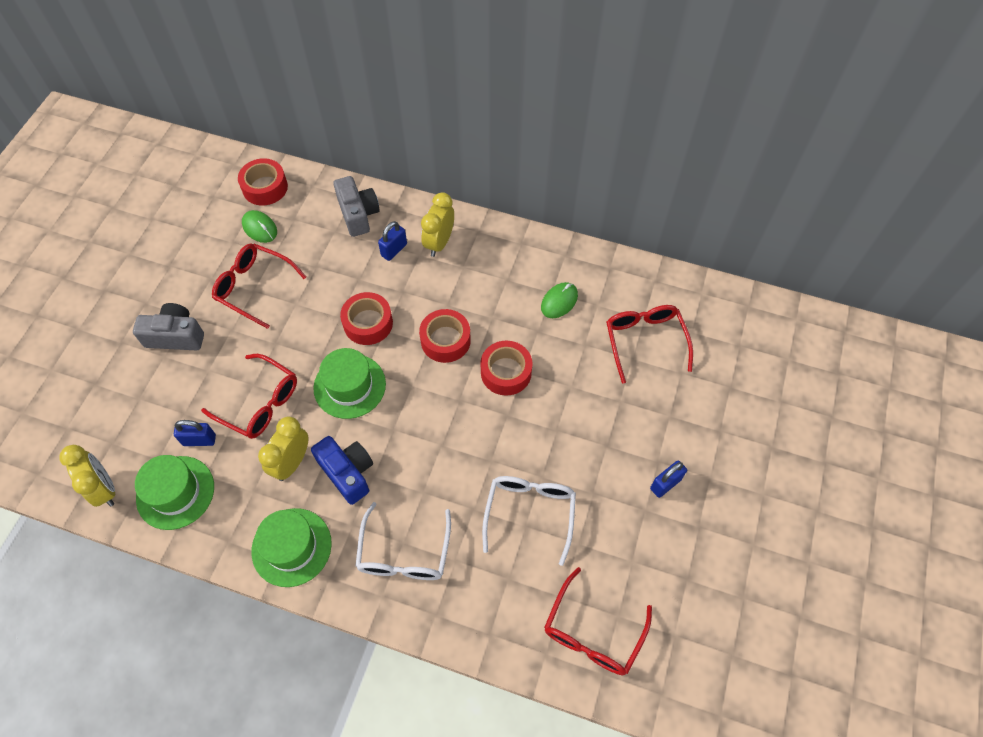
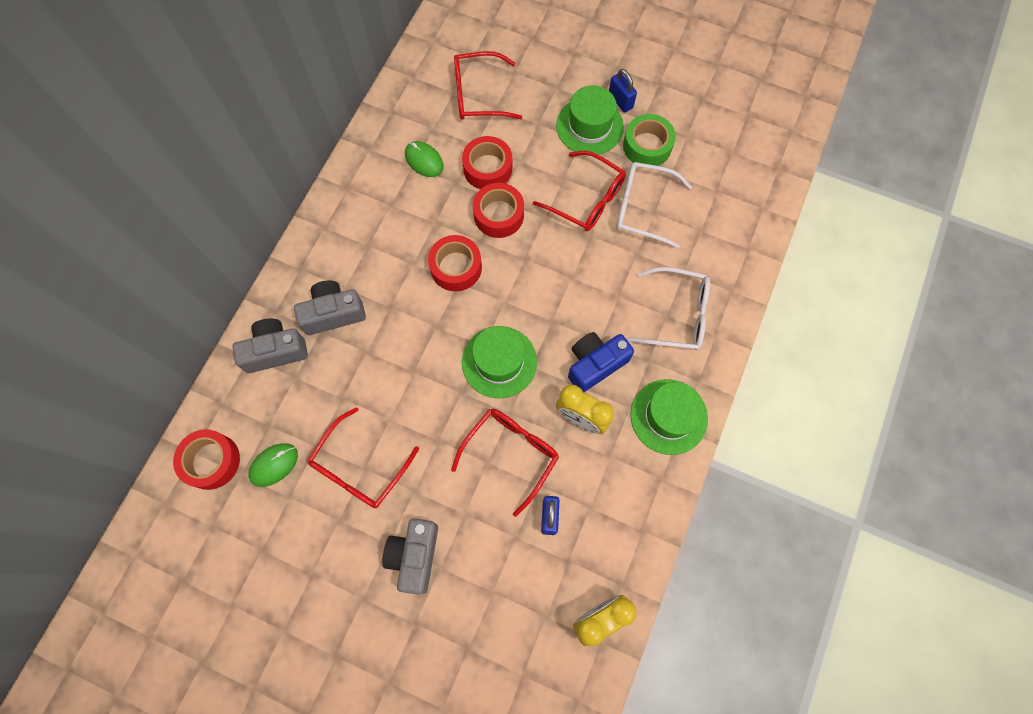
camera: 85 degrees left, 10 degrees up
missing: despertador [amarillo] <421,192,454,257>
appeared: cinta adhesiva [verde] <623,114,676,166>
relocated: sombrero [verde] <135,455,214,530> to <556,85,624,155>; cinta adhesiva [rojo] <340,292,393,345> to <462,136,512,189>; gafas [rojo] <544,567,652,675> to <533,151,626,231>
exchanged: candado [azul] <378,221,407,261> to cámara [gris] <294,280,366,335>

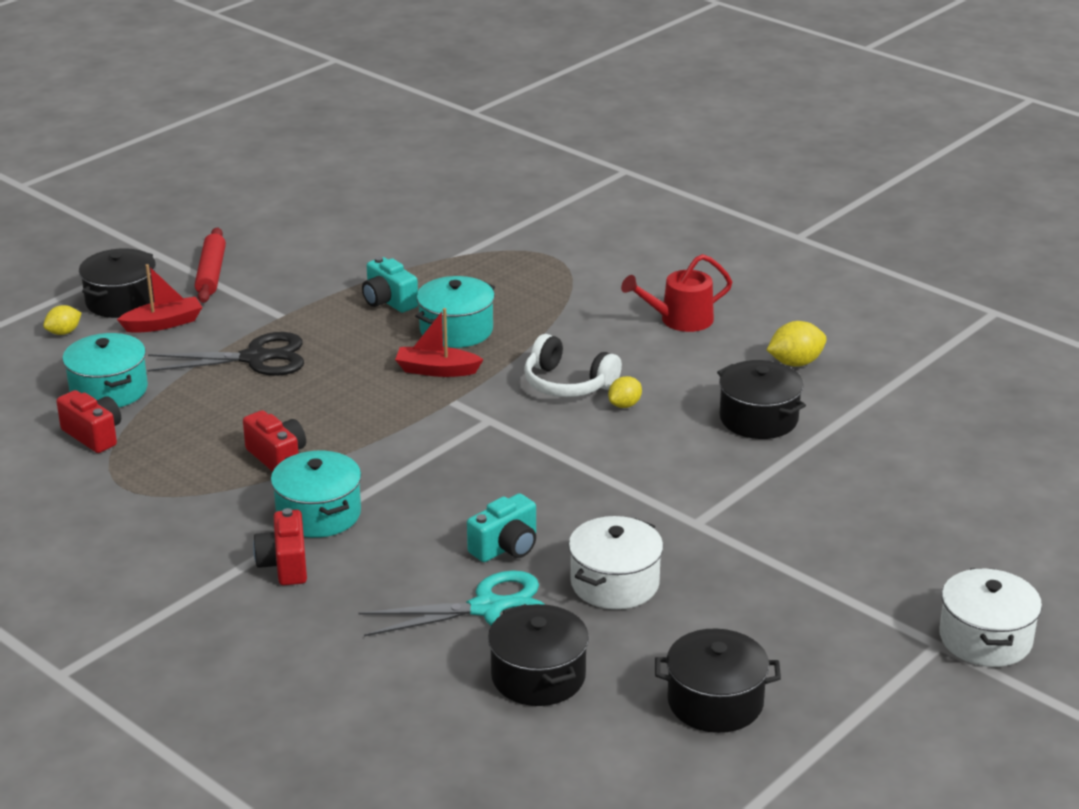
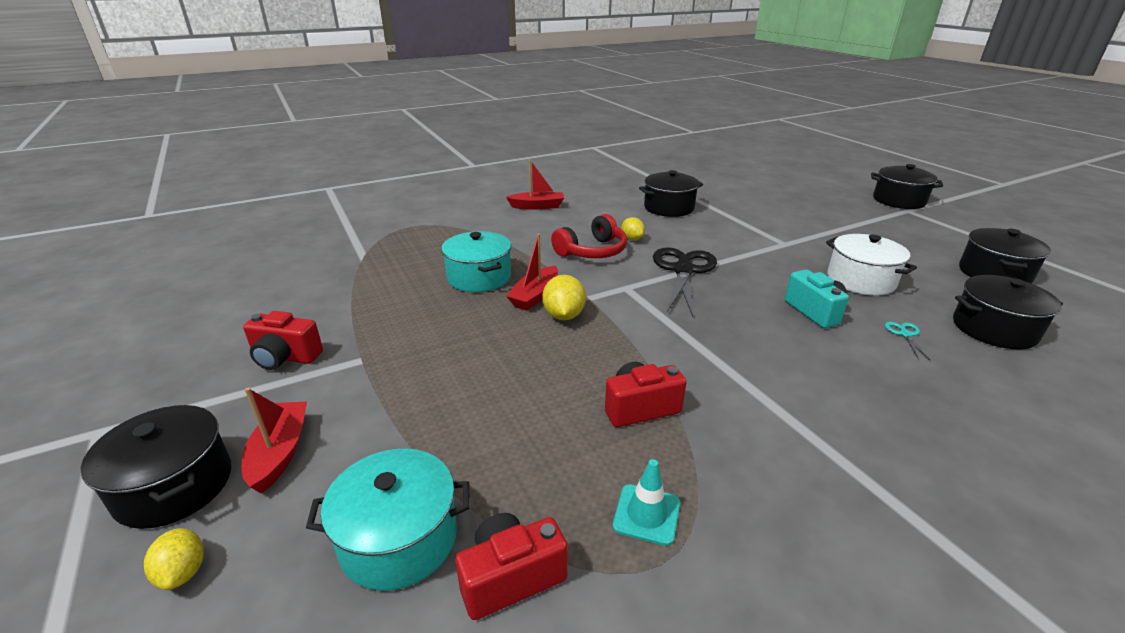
camera: 70 degrees left, 0 degrees up
missing: rodillo [rojo] <195,227,226,303>; olla [turquesa] <271,451,361,538>; cámara [turquesa] <362,256,418,313>
appeared: cono de tráfico [turquesa] <613,459,680,546>
relocated: tijeras [negro] <147,332,304,376> to <653,247,717,317>; cámara [rojo] <253,508,307,585> to <243,311,323,370>; limón [amarillo] <767,321,827,367> to <542,275,586,320>
exchanged: regadera [rojo] <621,254,732,332> to barco [rojo] <506,160,564,210>
colour: auriculares [blanco] <524,334,622,397> to auriculares [rojo] <551,214,627,258>; olla [blanco] <939,568,1042,667> to olla [negro] <871,164,943,209>
size: tijeras [turquesa] <359,571,545,636> = <885,322,930,360> x0.41

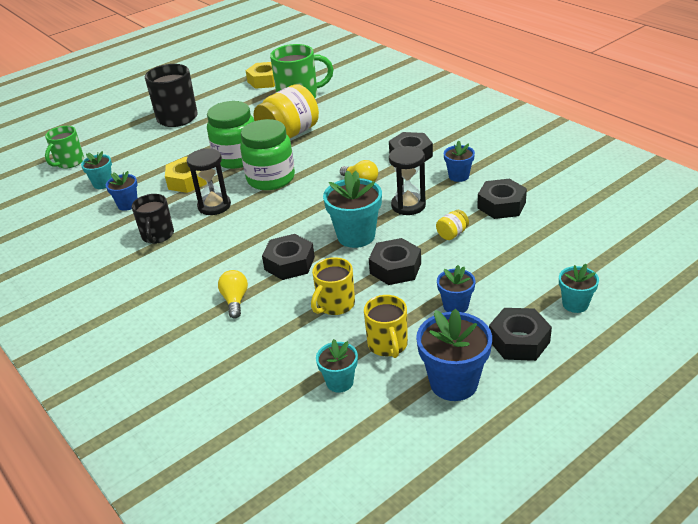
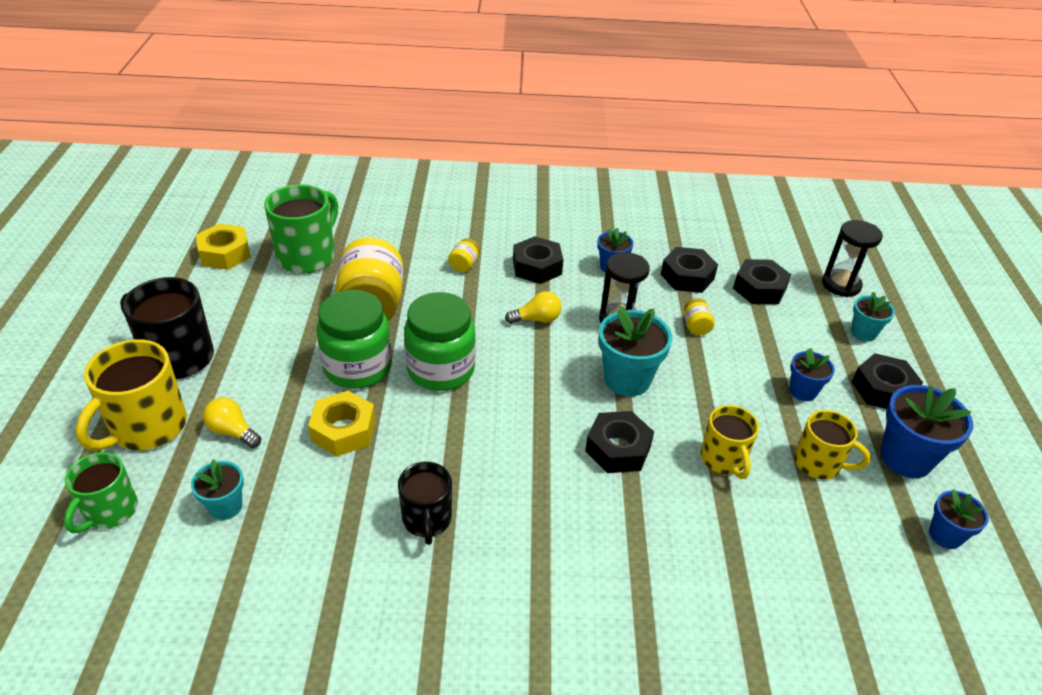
camera: 55 degrees left, 5 degrees up
missing: maceta [turquesa] <316,339,358,393>
appeared: taza [amarillo] <76,339,187,451>; tarro [amarillo] <448,239,480,272>
relocated: maceta [azul] <106,171,138,211> to <929,489,989,549>; reloj de arena [negro] <187,148,231,215> to <822,220,883,297>; bombilla [amarillo] <218,270,248,319> to <203,397,261,448>; tuerca [negro] <369,238,421,285> to <733,259,791,304>
spun: taza [verde] <45,126,84,169> = <64,452,138,533> 45 degrees clockwise; taza [negro] <132,194,174,244> = <398,462,452,545> 45 degrees clockwise

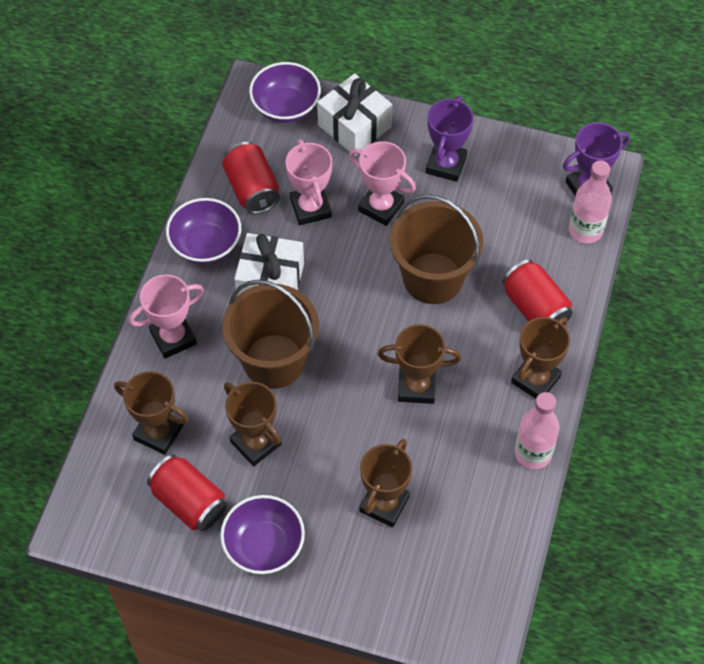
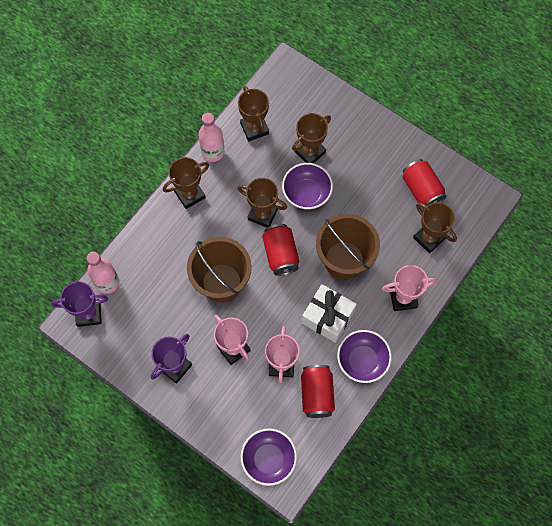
camera: 160 degrees left, 10 degrees up
missing: regalo [blanco] <317,73,392,156>
relocated: cuenco [morado] <220,495,305,574> to <282,163,333,209>; trofeo [marrón] <224,382,282,466> to <238,86,269,141>; lata [rojo] <502,259,573,322> to <262,224,299,276>

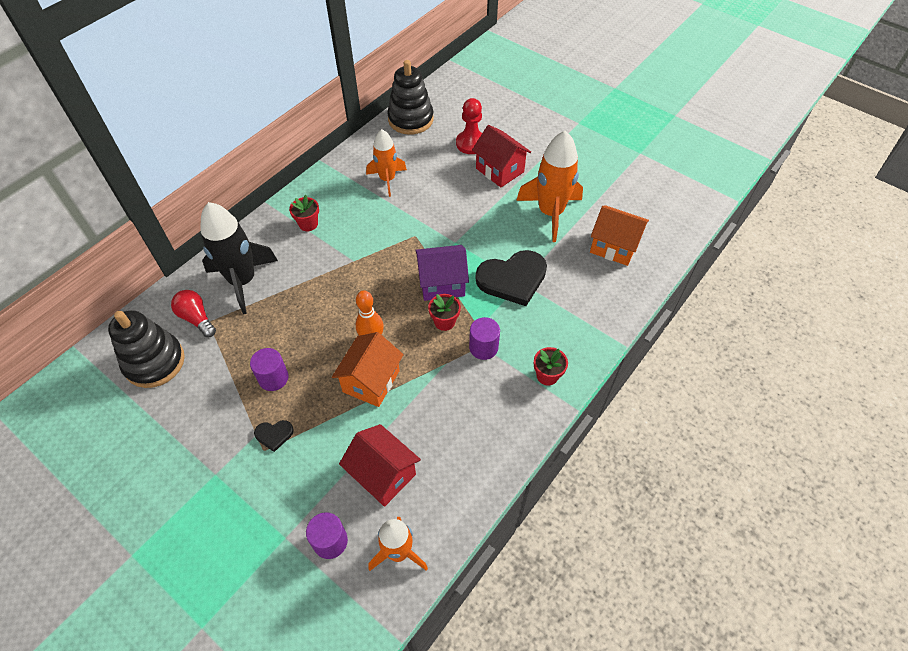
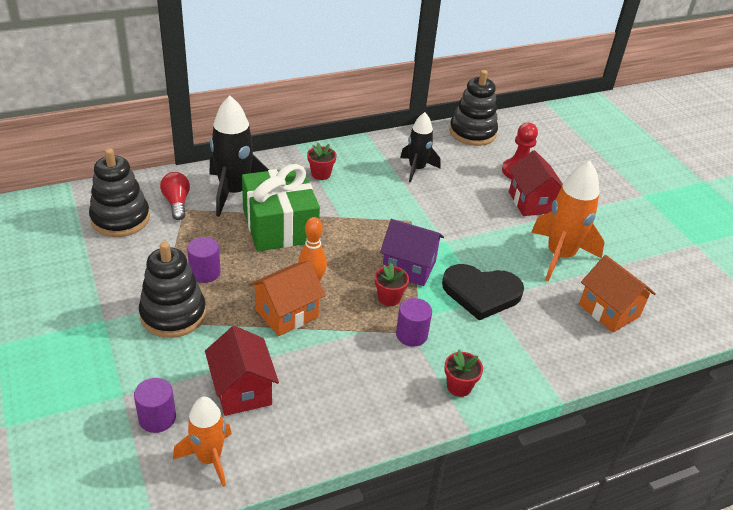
camera: 25 degrees right, 15 degrees down
appeared: regalo [verde] <242,164,320,251>
exchanged: corazón [negro] <254,420,294,452> to juguete apilable [negro] <139,242,206,338>
colour: cohete [naranja] <366,129,407,197> to cohete [negro] <400,112,440,183>

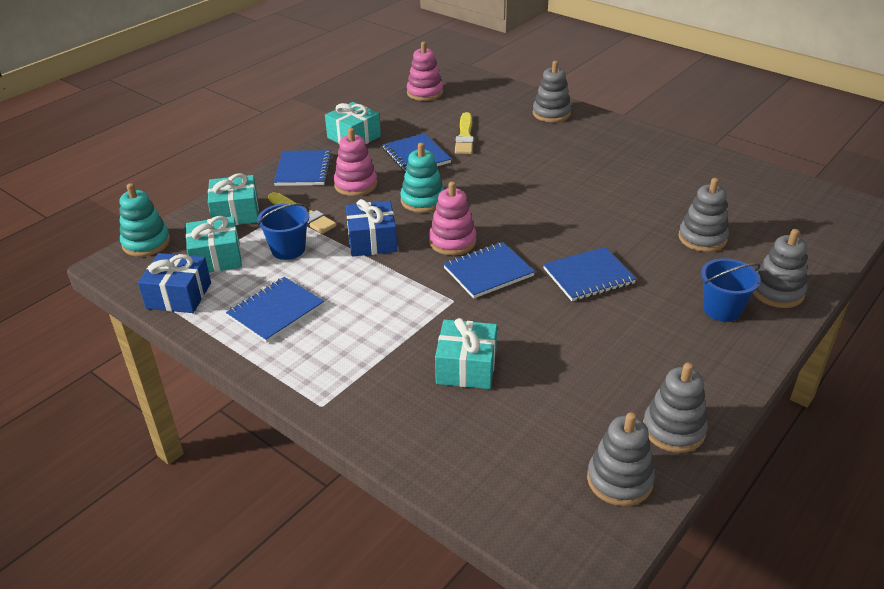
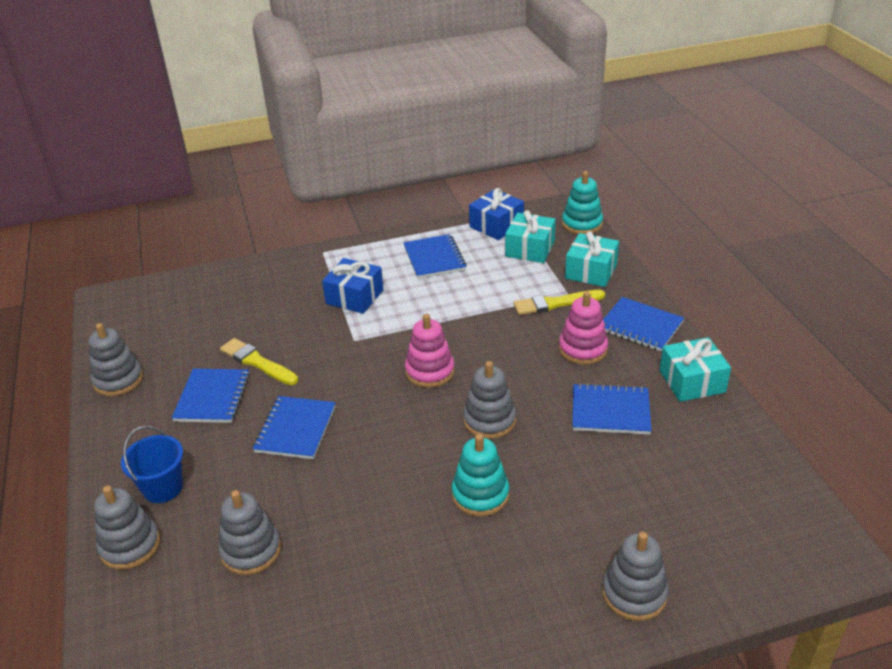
camera: 125 degrees right, 0 degrees up
missing: balde [azul] <257,203,309,260>; juguete apilable [rosa] <407,42,443,101>; regalo [turquesa] <435,318,497,389>
relocated: regalo [azul] <346,199,397,257> to <322,258,384,314>; juguete apilable [turquesa] <400,143,444,213> to <452,434,509,517>; cuaderno [azul] <443,242,535,298> to <172,369,250,423>; pincel [amarillo] <455,112,474,154> to <220,338,298,385>; juguete apilable [gris] <587,412,655,506> to <463,361,516,439>

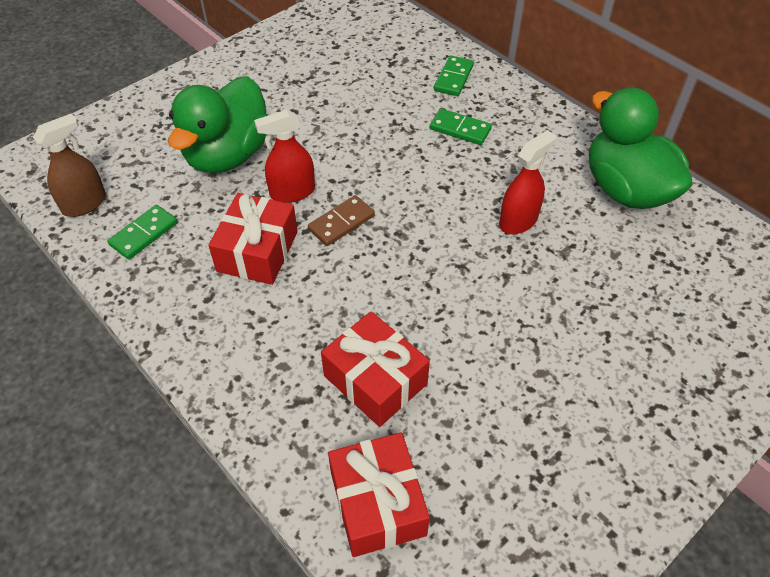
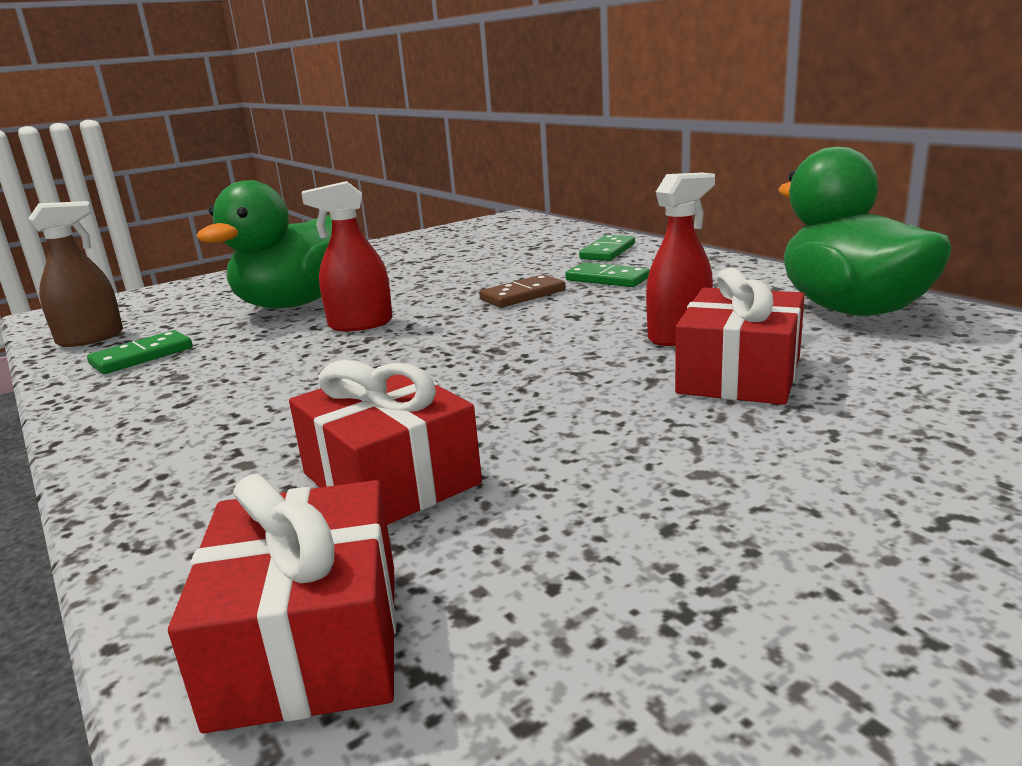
camera: 10 degrees right, 30 degrees down
relocated: regalo [rojo] <208,193,298,285> to <675,268,805,405>; ficha de dominó [marrón] <308,195,375,246> to <479,274,566,308>

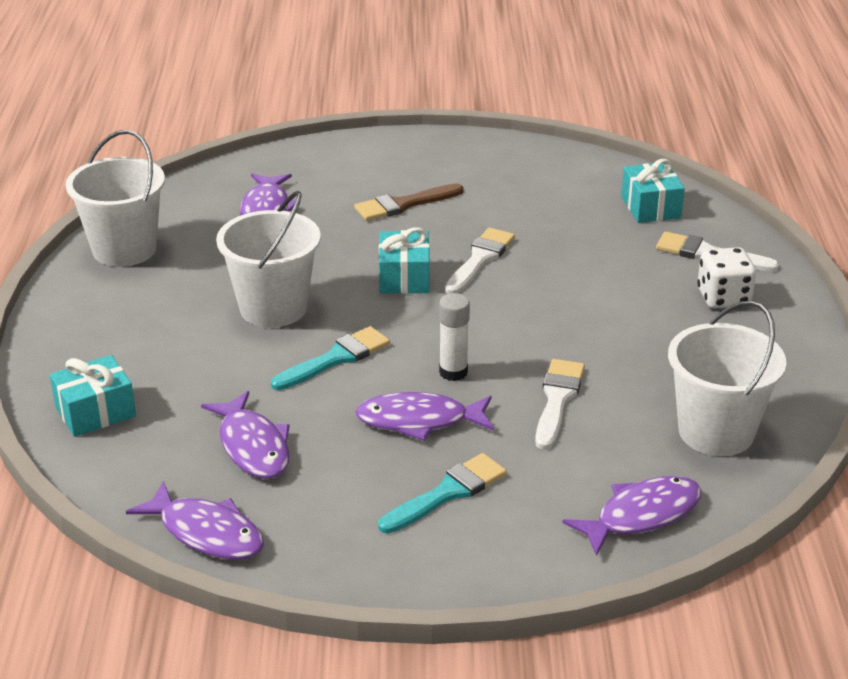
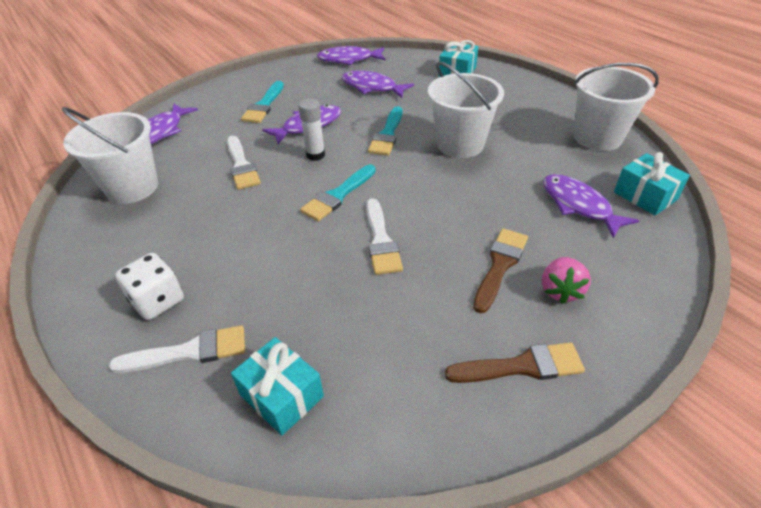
camera: 145 degrees right, 10 degrees up
appeared: pincel [turquesa] <300,165,376,221>; pincel [marrón] <445,342,585,383>; fresa [rosa] <542,257,591,304>
relocated: regalo [turquesa] <379,227,430,294> to <614,152,690,216>

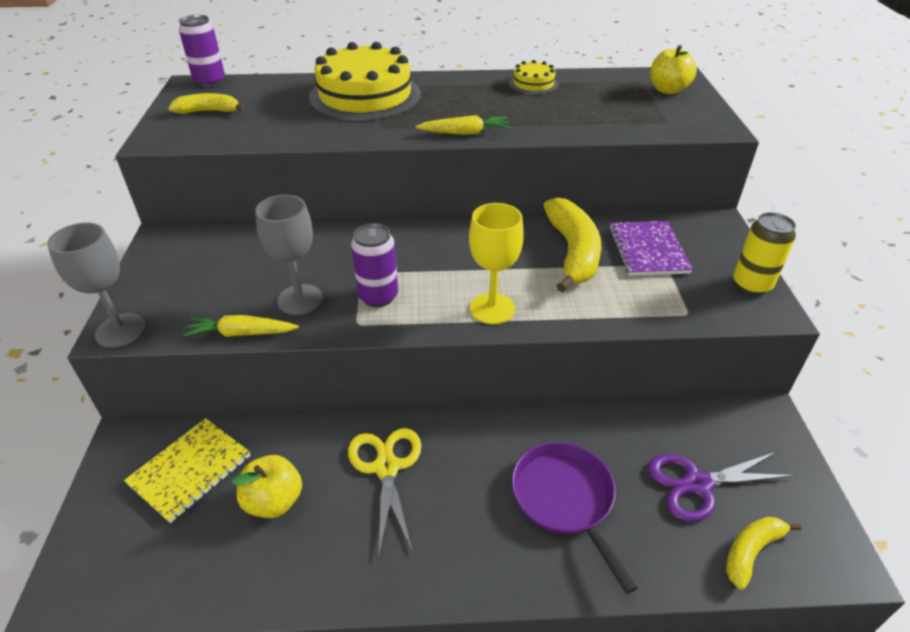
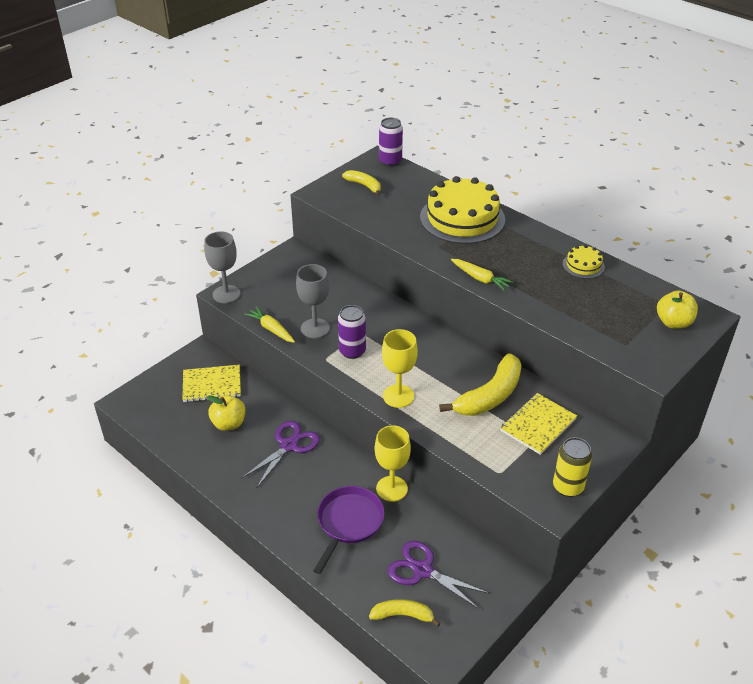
camera: 45 degrees right, 0 degrees up
appeared: copa [amarillo] <375,425,411,502>
colour: tijeras [amarillo] <348,428,421,554> to tijeras [morado] <241,421,320,487>; cuaderno [morado] <609,221,693,276> to cuaderno [amarillo] <500,393,577,455>

